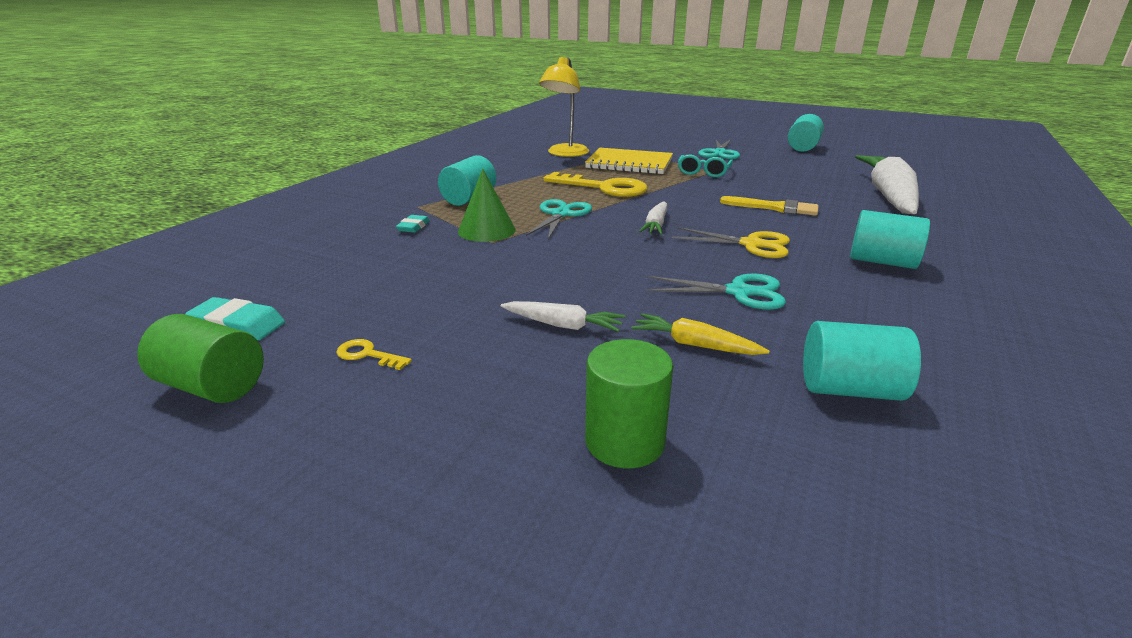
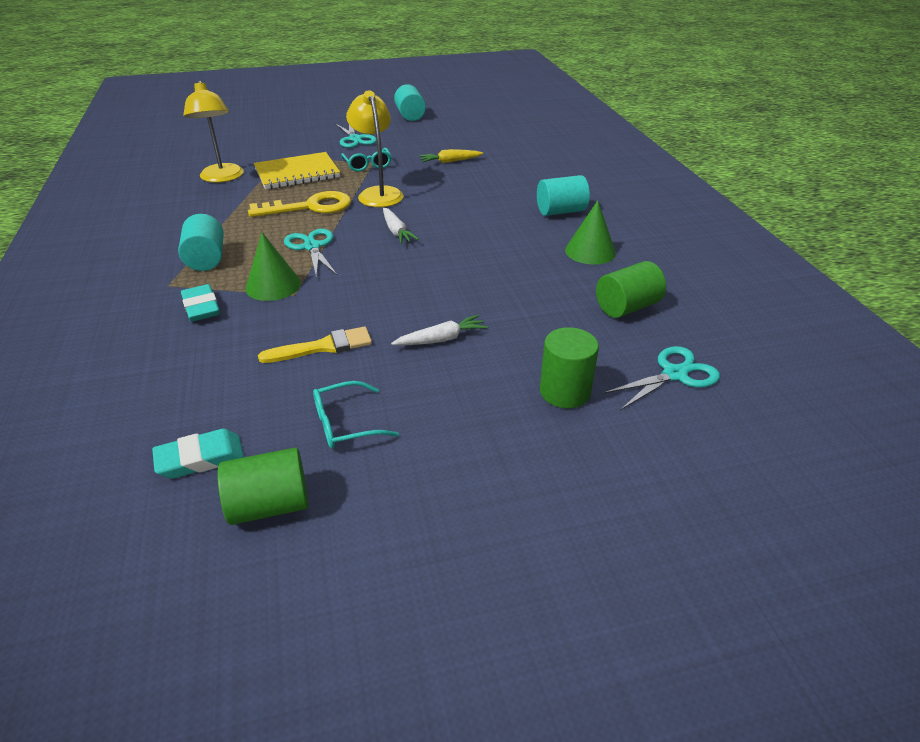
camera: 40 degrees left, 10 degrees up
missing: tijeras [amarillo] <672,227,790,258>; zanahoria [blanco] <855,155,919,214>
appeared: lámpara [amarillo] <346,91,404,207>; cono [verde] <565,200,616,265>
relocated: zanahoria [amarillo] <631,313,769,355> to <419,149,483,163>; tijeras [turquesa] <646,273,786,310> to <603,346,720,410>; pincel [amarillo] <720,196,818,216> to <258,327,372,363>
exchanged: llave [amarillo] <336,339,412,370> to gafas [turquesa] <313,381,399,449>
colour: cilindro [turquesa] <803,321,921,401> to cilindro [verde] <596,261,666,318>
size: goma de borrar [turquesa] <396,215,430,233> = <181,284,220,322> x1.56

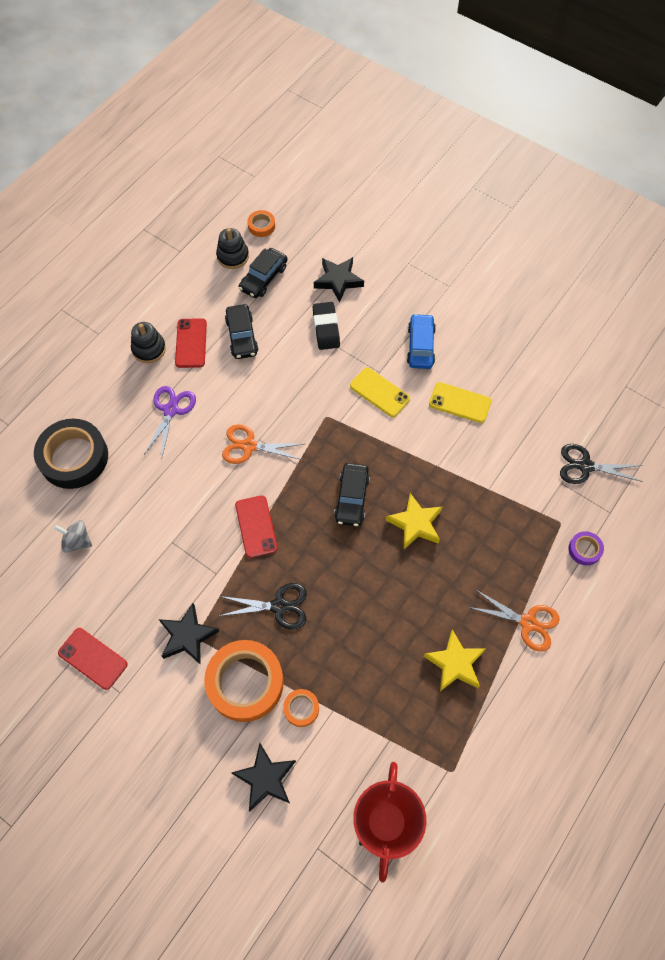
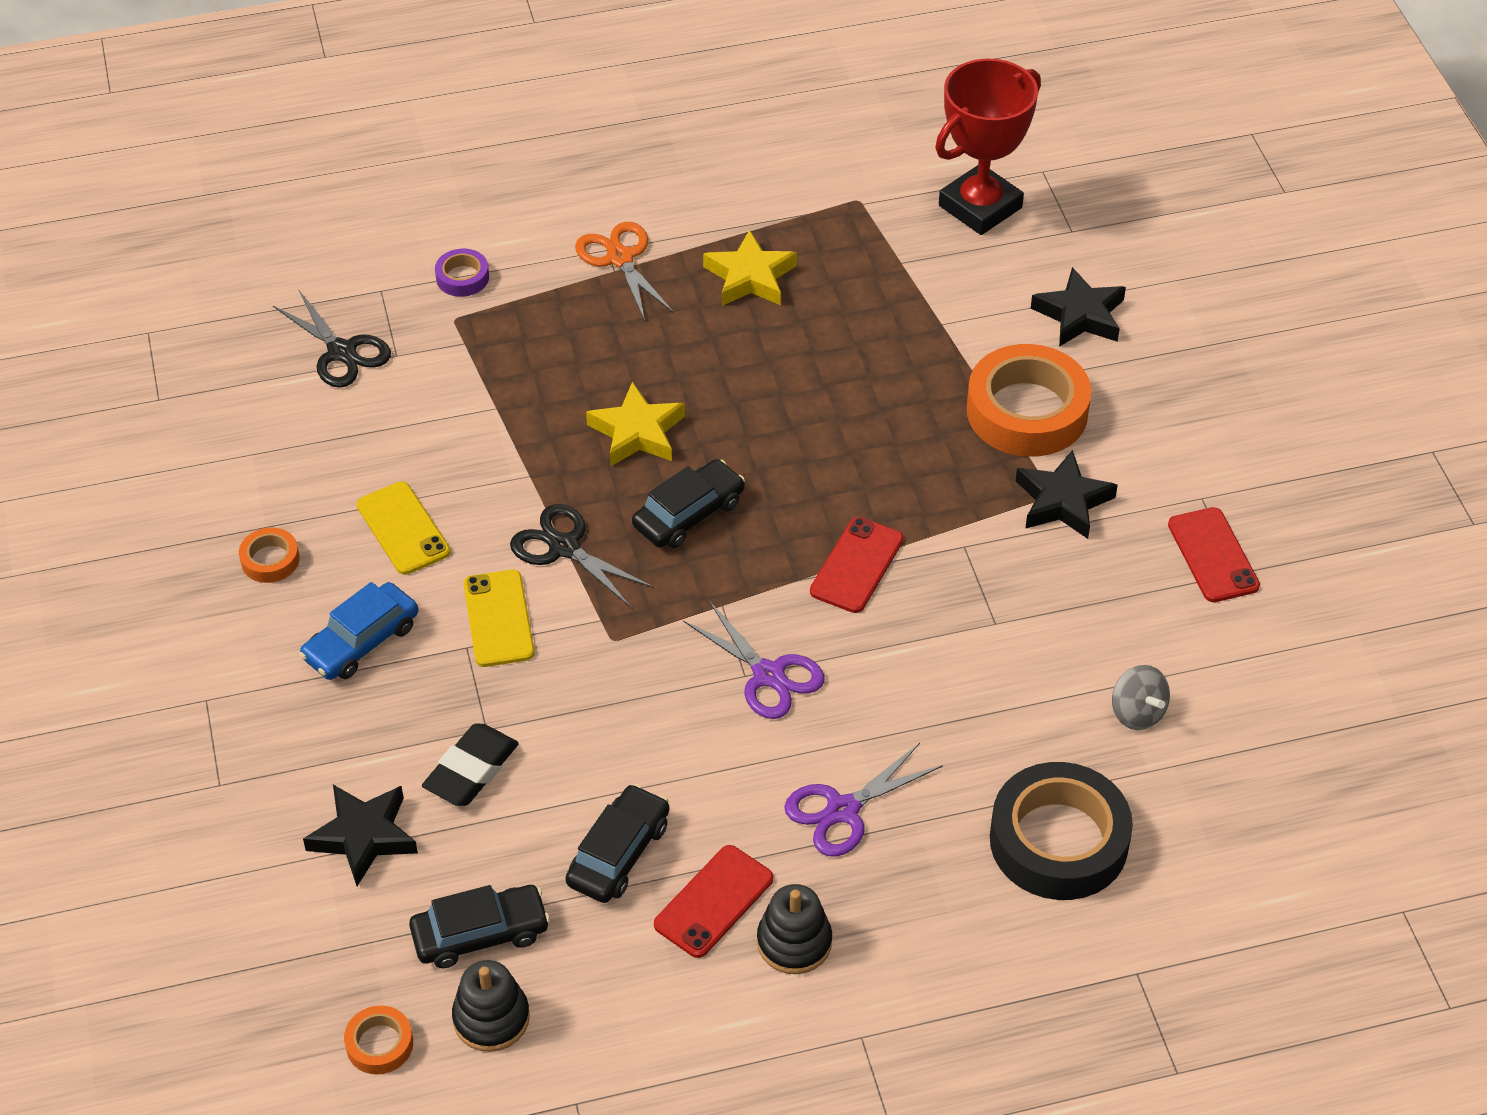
camera: 140 degrees left, 15 degrees down
relocated: tijeras [negro] <219,583,307,629> to <510,504,654,608>; cinta adhesiva [naranja] <283,689,319,727> to <239,527,300,583>
colour: tijeras [naranja] <222,424,303,464> to tijeras [morado] <683,601,825,719>

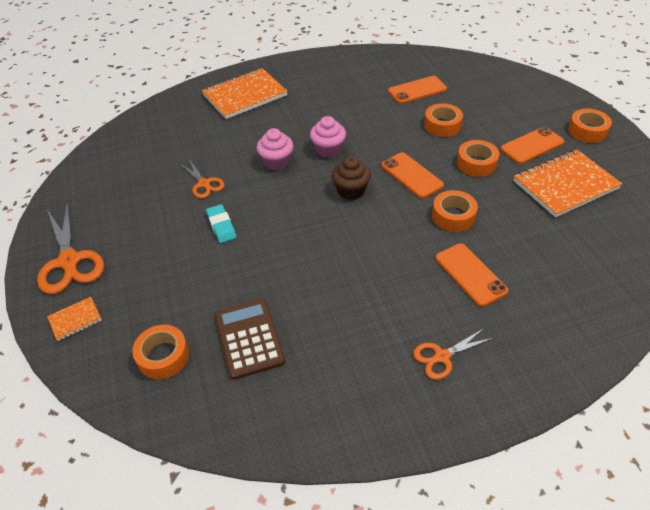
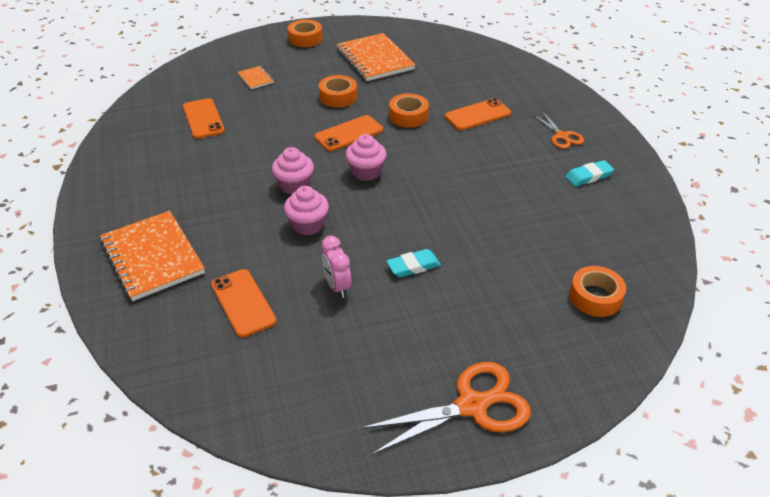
camera: 90 degrees left, 5 degrees down
missing: calculadora [marrón] <214,298,285,380>; cinta adhesiva [naranja] <424,103,463,137>
appeared: goma de borrar [turquesa] <565,160,614,186>
relocated: cuaderno [naranja] <47,297,102,341> to <238,66,274,89>; móvil [naranja] <500,127,564,164> to <211,269,277,338>
exchanged: tijeras [naranja] <179,159,225,198> to despertador [rosa] <321,236,351,298>
colour: magdalena [marrón] <332,156,371,200> to magdalena [rosa] <345,134,386,181>

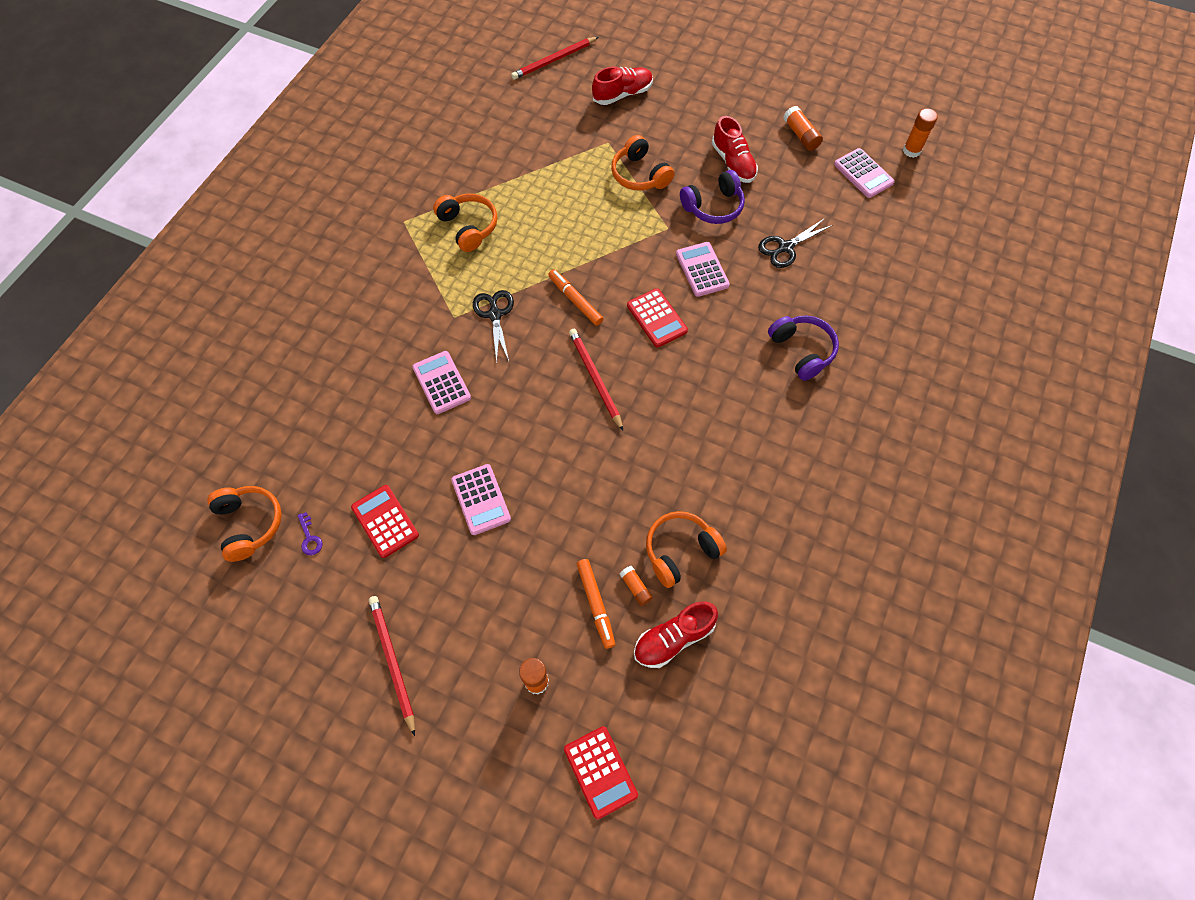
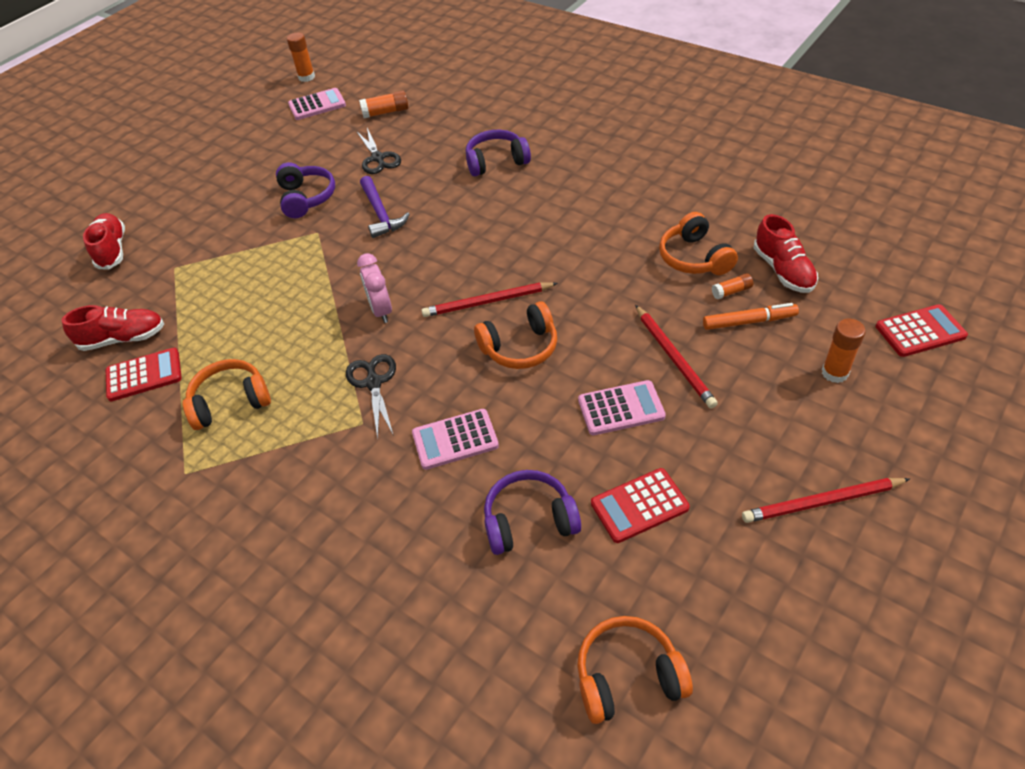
camera: 75 degrees left, 15 degrees down
missing: llave [morado] <298,512,322,555>
appeared: auriculares [morado] <484,470,581,555>
relocated: lápiz [rojo] <511,37,598,80> to <635,305,718,408>; auriculares [naranja] <611,135,675,191> to <474,301,557,369>; calculadora [rojo] <627,288,688,347> to <106,348,182,401>; zapato [rojo] <712,116,758,183> to <62,305,164,351>; barra de pegamento [naranja] <784,106,823,151> to <359,91,408,118>
exchanged: rotulador [naranja] <548,269,603,326> to despertador [rosa] <357,253,392,323>; calculadora [rosa] <676,242,730,297> to martillo [morado] <360,176,410,238>
spun: tijeras [negro] <473,290,514,363> = <346,354,396,439> 75 degrees clockwise

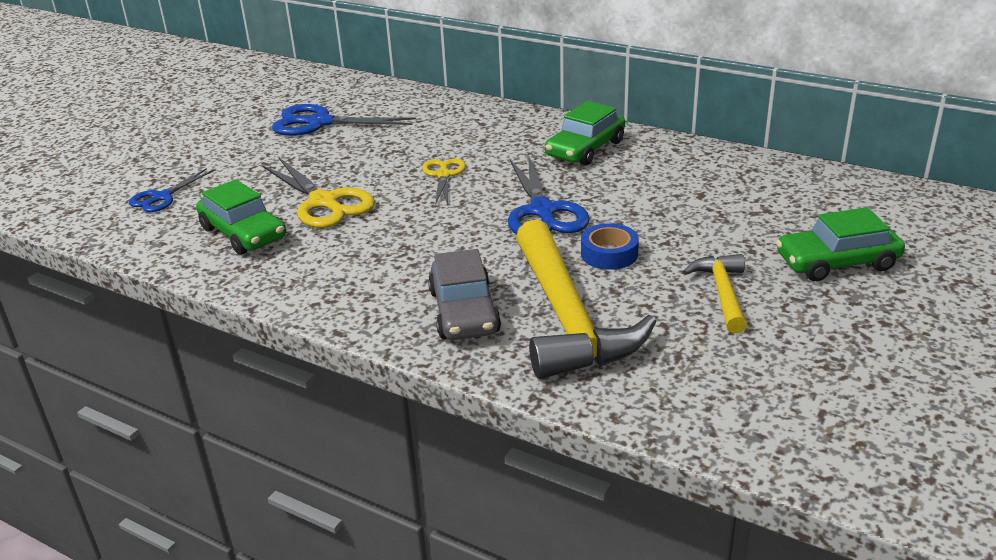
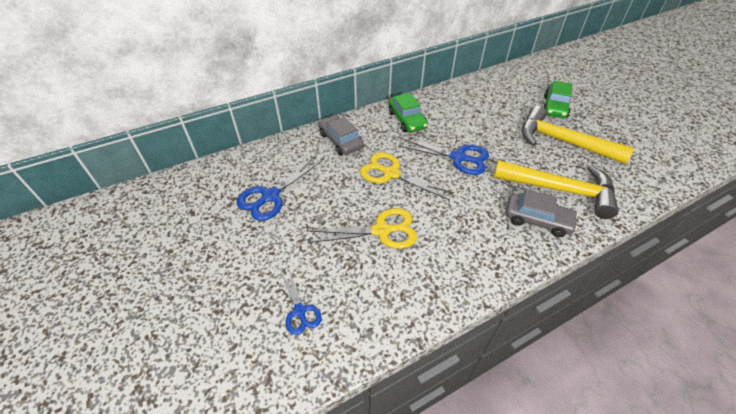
camera: 60 degrees left, 15 degrees up
missing: coche [verde] <196,179,286,255>; cinta adhesiva [azul] <581,223,639,270>
appeared: coche [gris] <319,115,364,155>
size: tijeras [amarillo] <422,159,466,205> = <360,152,454,200> x1.68; martillo [amarillo] <683,254,747,333> = <522,106,634,164> x1.95

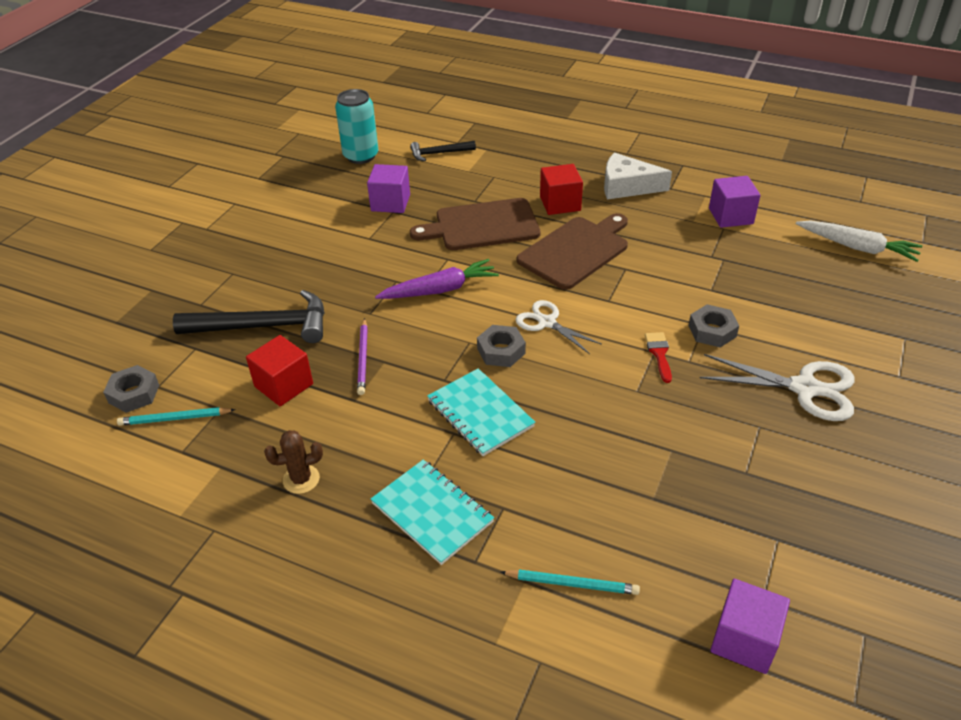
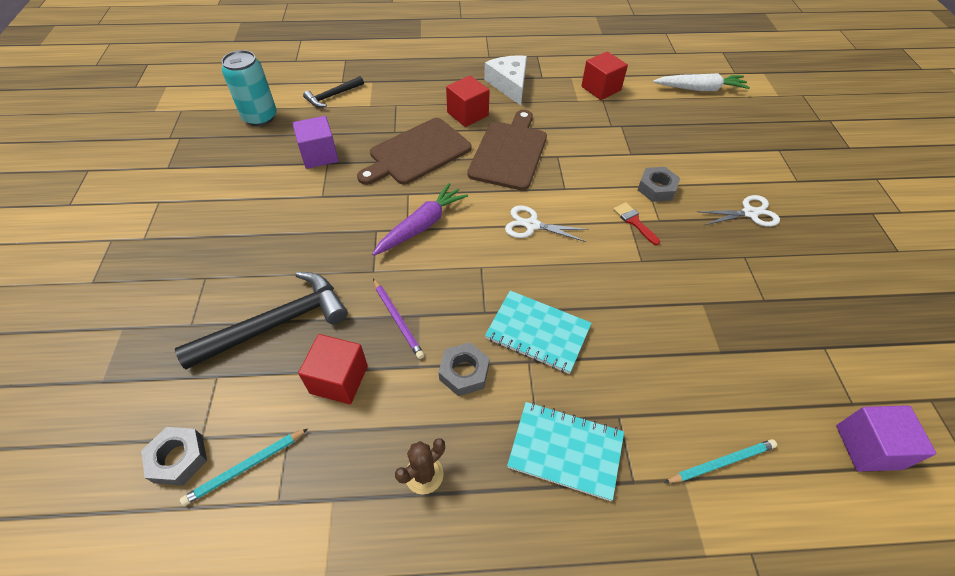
camera: 30 degrees left, 10 degrees up
relocated: tuerca [gris] <477,325,526,367> to <439,342,490,396>
colour: cubo [morado] <709,176,761,228> to cubo [rojo] <581,51,628,100>
spun: queso [blanco] <604,152,672,199> = <484,55,527,106> 90 degrees clockwise
size: tijeras [blanco] <700,354,855,421> = <697,195,780,227> x0.65

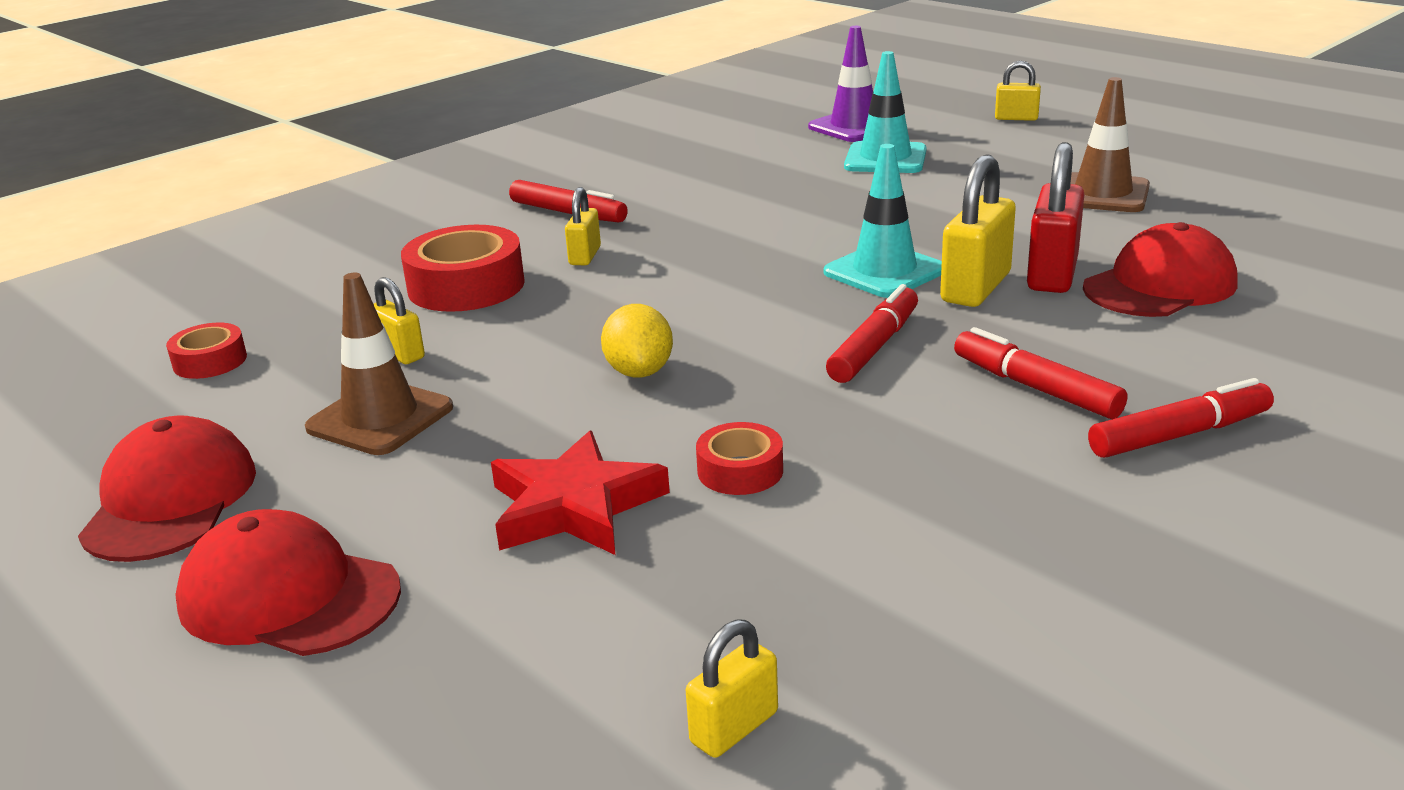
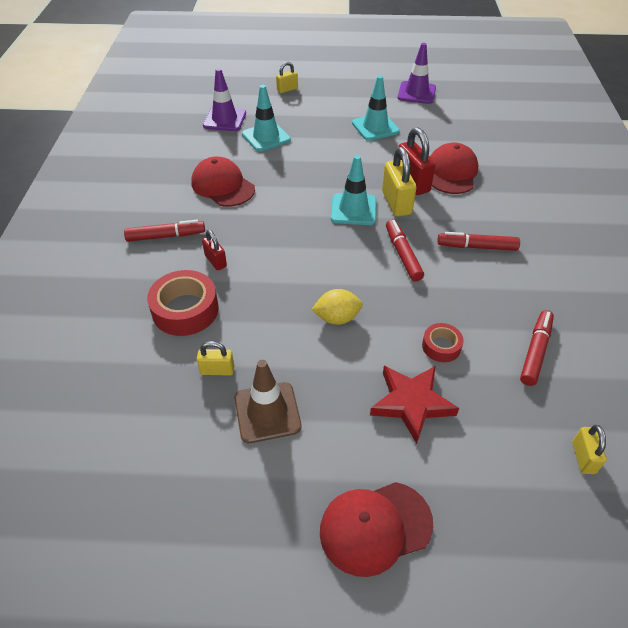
camera: 45 degrees left, 20 degrees up
missing: cinta adhesiva [rojo] <166,323,247,379>
appeared: cono de tráfico [morado] <398,43,436,104>
relocated: gorra [rojo] <78,415,256,562> to <191,156,255,207>; rotulador [rojo] <1088,378,1274,458> to <520,310,554,386>
colour: candado [amarillo] <565,187,601,265> to candado [rojo] <202,230,227,270>; cono de tráfico [marrón] <1071,77,1150,212> to cono de tráfico [turquesa] <352,75,400,141>
spun: limón [amarillo] <601,304,673,377> = <311,289,363,325> 45 degrees counterclockwise

